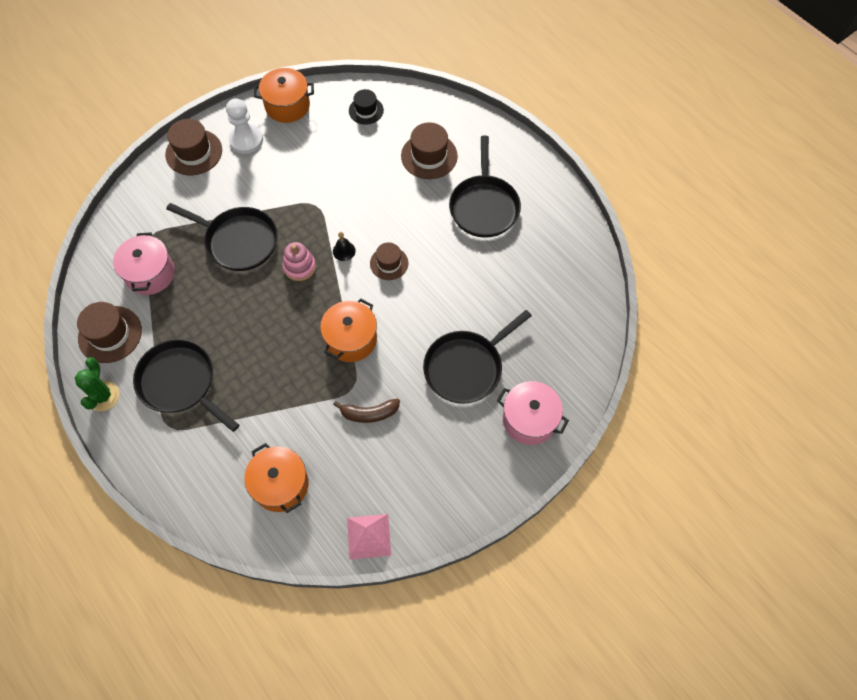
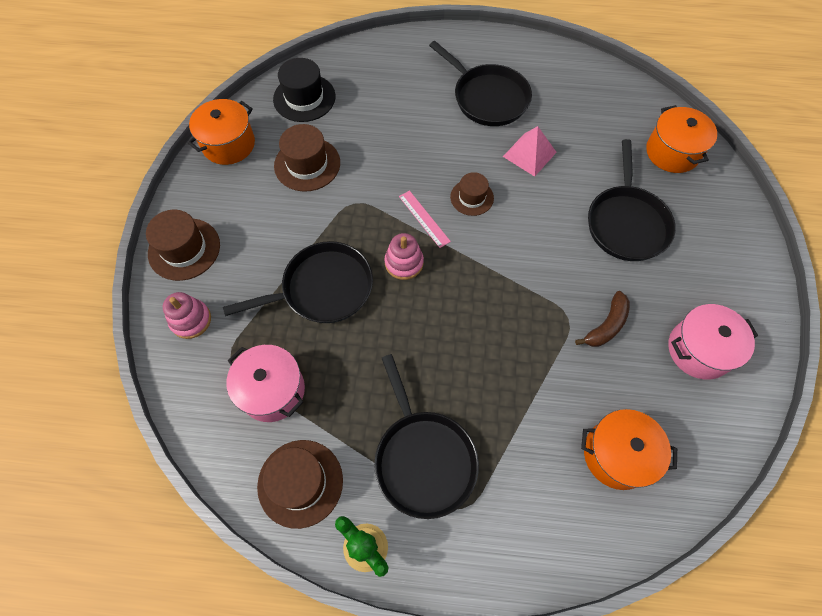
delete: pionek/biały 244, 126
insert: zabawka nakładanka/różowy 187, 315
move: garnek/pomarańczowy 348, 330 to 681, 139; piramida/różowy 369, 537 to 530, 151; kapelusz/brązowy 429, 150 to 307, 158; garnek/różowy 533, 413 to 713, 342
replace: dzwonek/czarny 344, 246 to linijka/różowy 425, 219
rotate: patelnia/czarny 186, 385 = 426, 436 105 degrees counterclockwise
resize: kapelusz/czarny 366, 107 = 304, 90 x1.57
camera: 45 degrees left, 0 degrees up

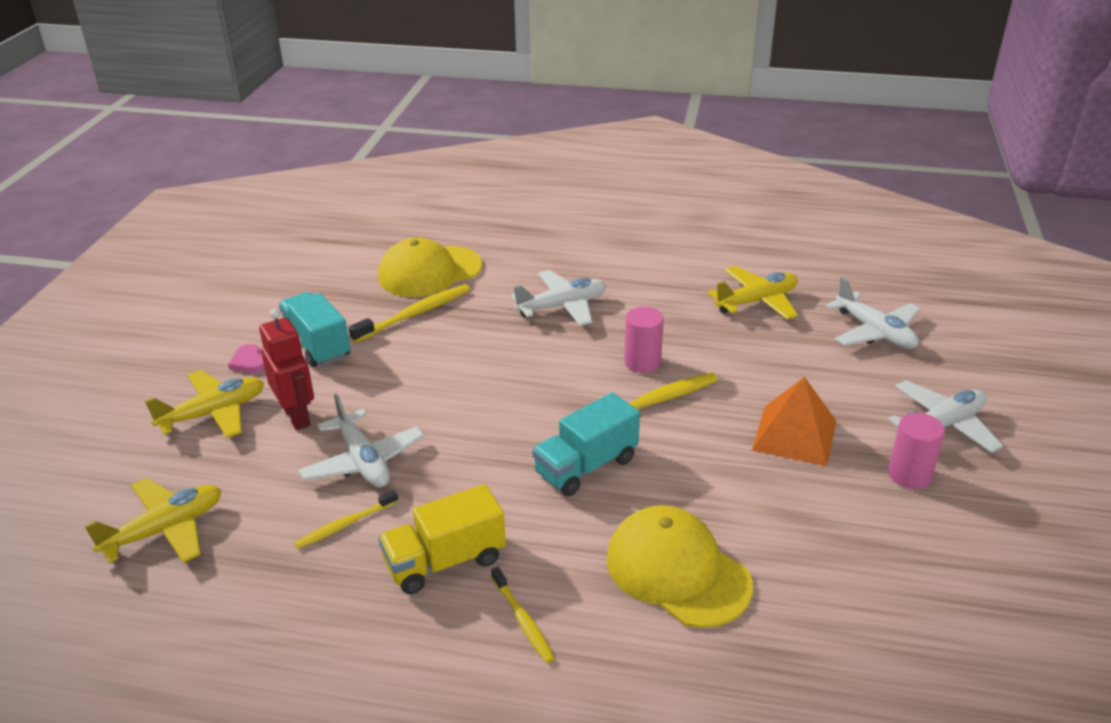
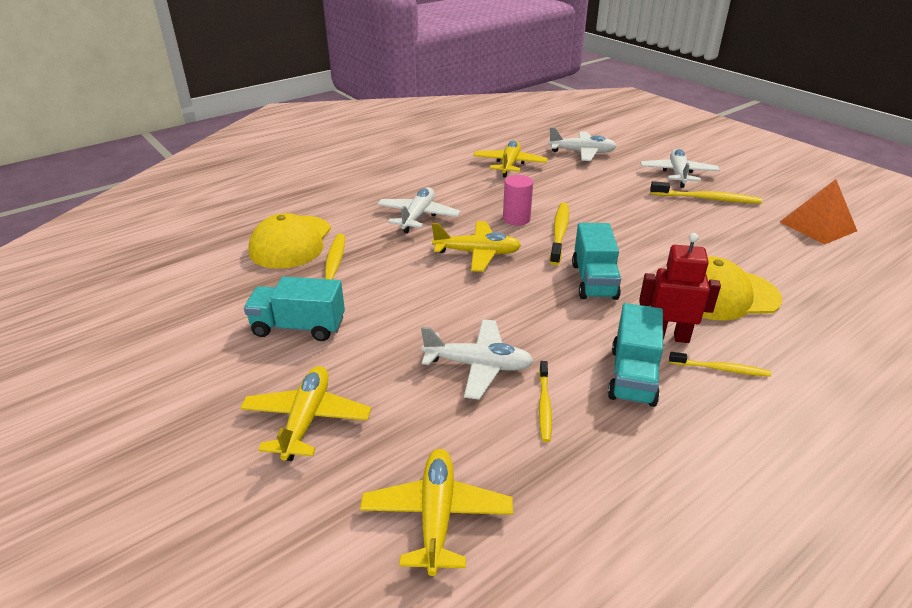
delete: serce/różowy 246, 358
insert: samolot/żółty 476, 246
move: robot/czerwony 286, 369 to 680, 288; piramida/pomarańczowy 794, 422 to 818, 211
replace: walec/różowy 916, 451 to szczoteczka do zębów/żółty 706, 192
recolor: ciężarówka/żółty 442, 539 to ciężarówka/turkusowy 635, 355
camera: 50 degrees left, 0 degrees up

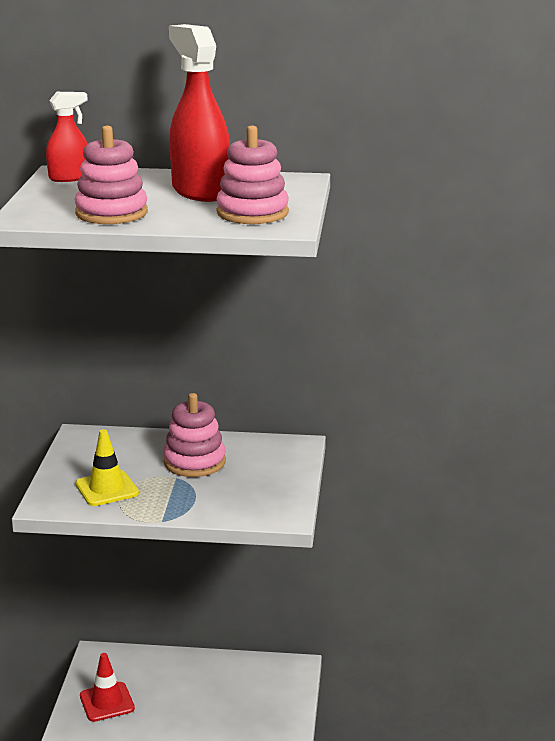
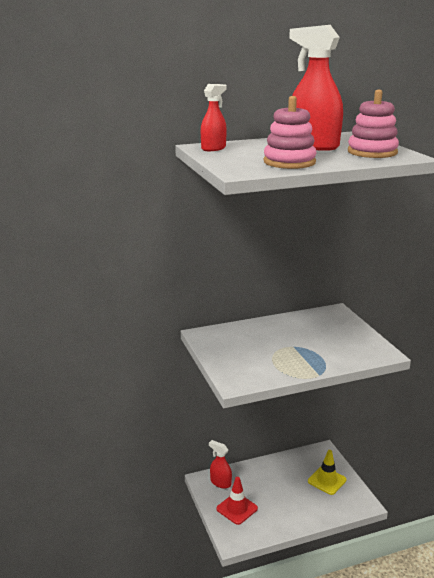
delete: zabawka nakładanka/różowy 194, 435
insert: spryskiwacz/czerwony 220, 464
move: pachołek/żółty 107, 467 to 327, 472
camera: 25 degrees left, 0 degrees up

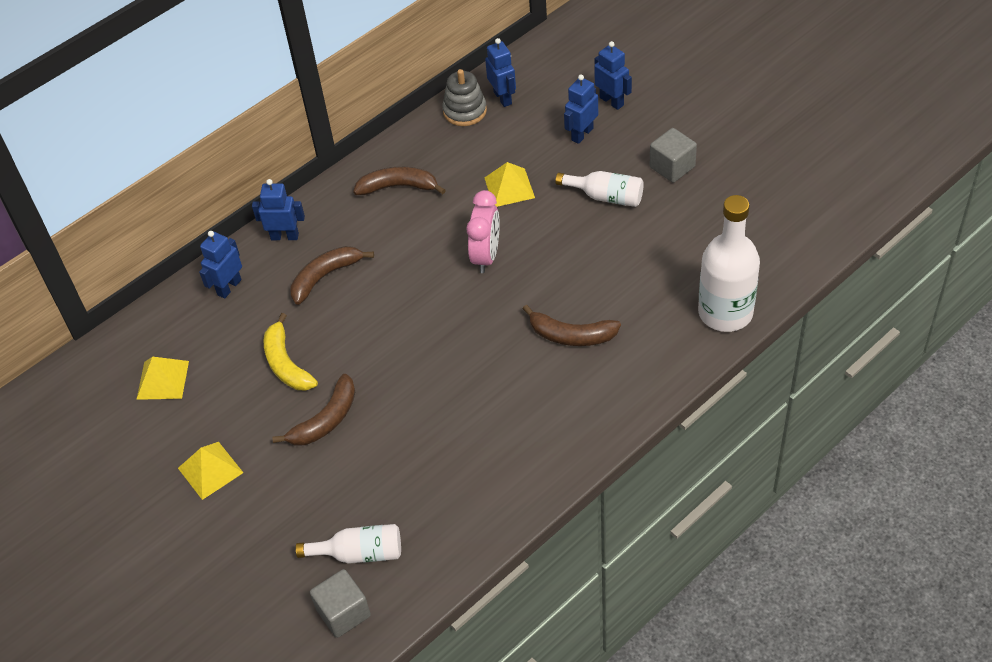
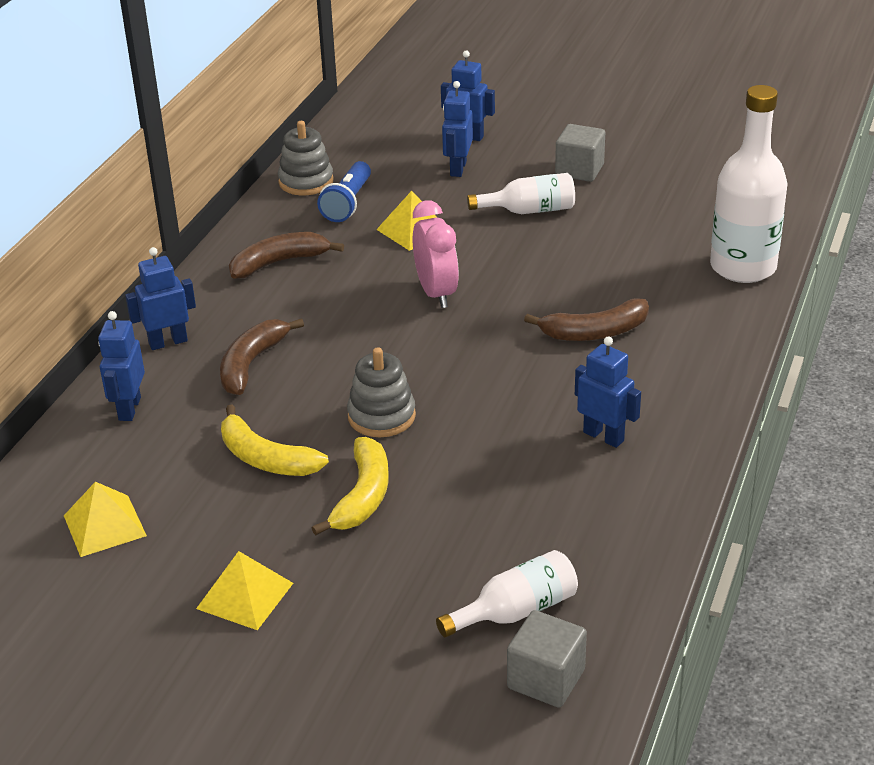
insert: latarka/niebieski 344, 191; zabawka nakładanka/szary 381, 392
move: robot/niebieski 500, 72 to 608, 392
recolor: banan/brązowy 313, 409 to banan/żółty 350, 486
camera: 30 degrees left, 15 degrees down

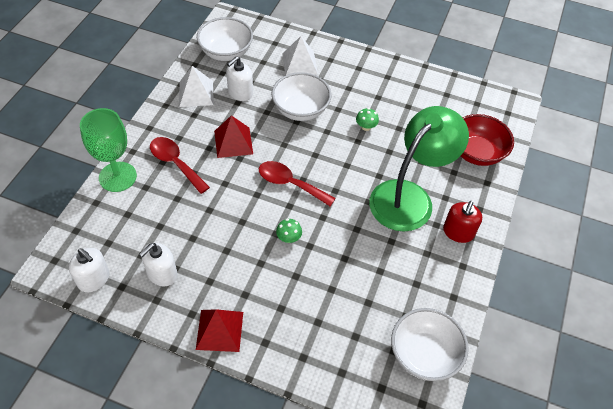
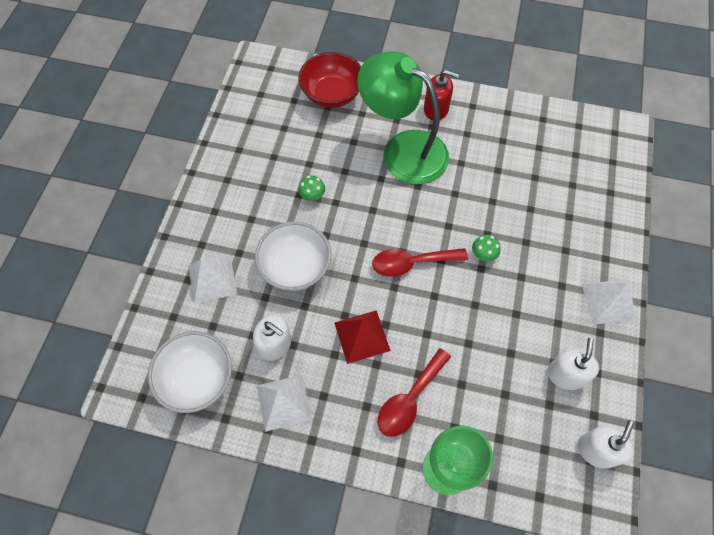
delete: miska/biały 430, 344
recolor: piramida/czerwony 219, 330 to piramida/biały 609, 302
rotate: dozownik mydła/biały 158, 264 = 573, 364 105 degrees counterclockwise; łyżka/czerwony 297, 183 = 420, 262 60 degrees clockwise
camera: 95 degrees left, 10 degrees up

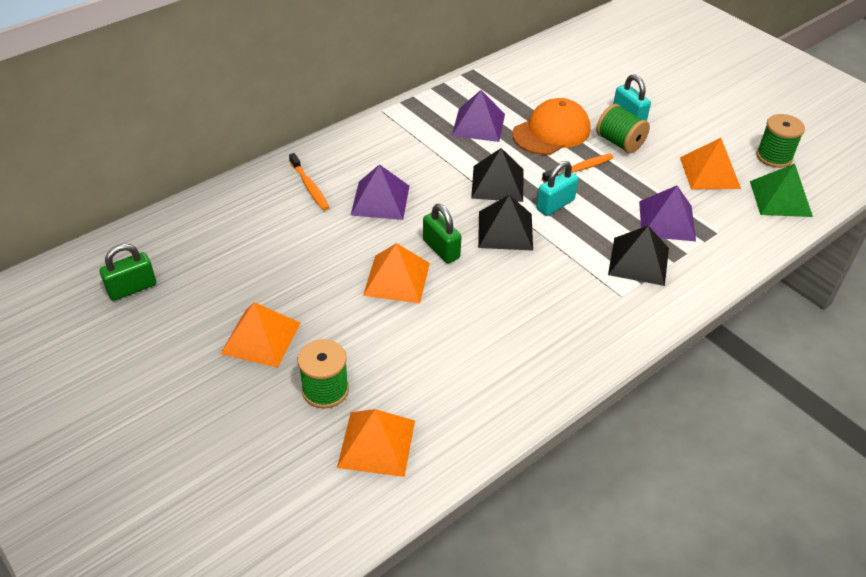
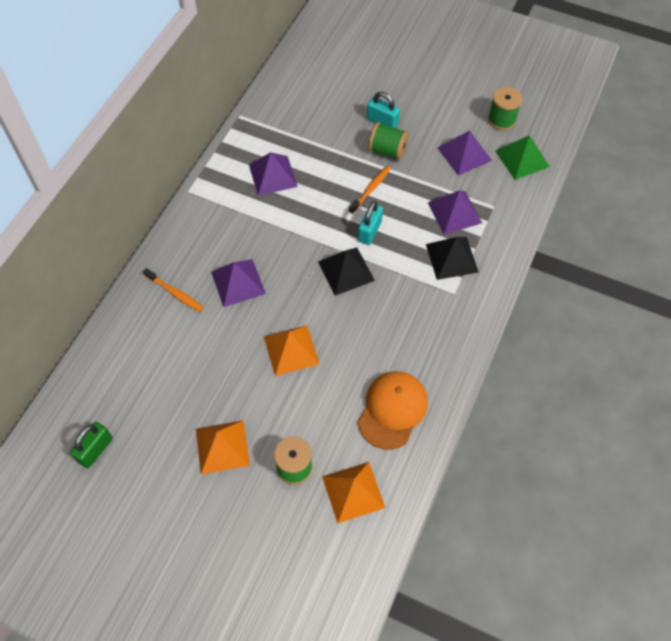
delete: kłódka/zielony 442, 233; piramida/czarny 497, 175
move: czapka/pomarańczowy 551, 126 to 393, 410
recolor: piramida/pomarańczowy 710, 163 to piramida/fioletowy 465, 152
camera: 25 degrees left, 15 degrees up

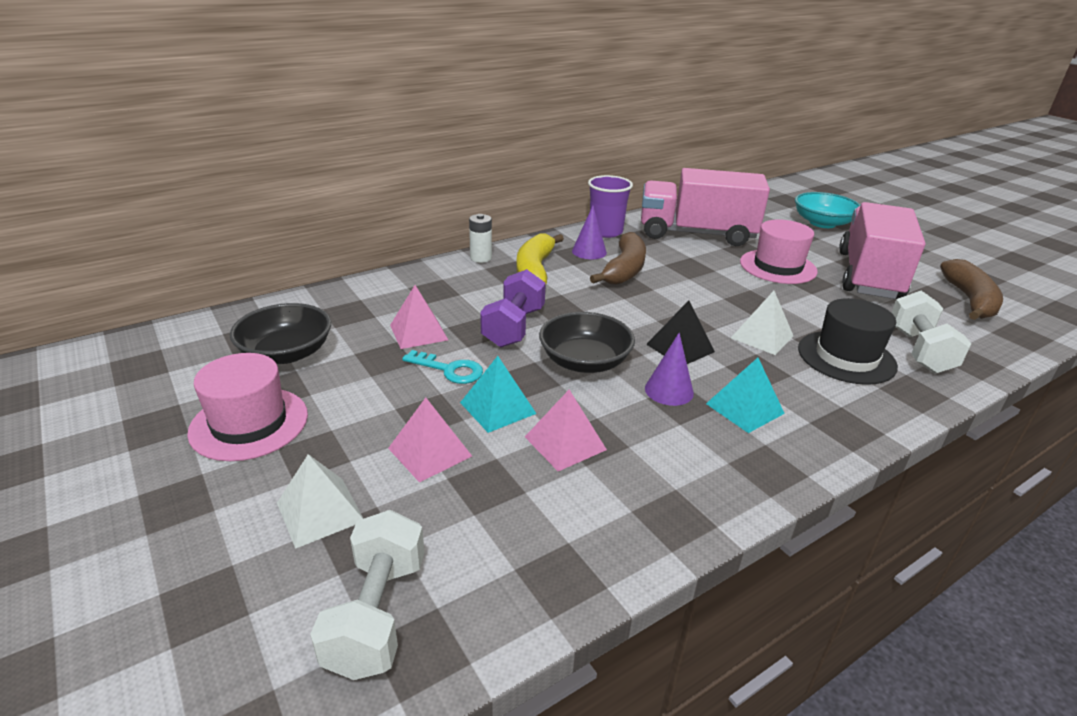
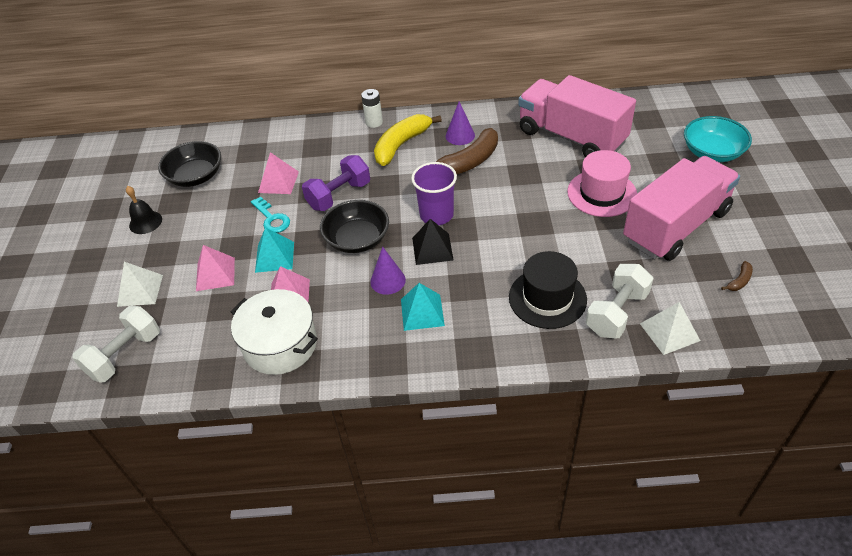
insert: garnek/biały 274, 332
move: szklanka/fioletowy 610, 206 to 434, 193; piramida/biały 762, 323 to 670, 328
replace: kapelusz/różowy 247, 407 to dzwonek/czarny 144, 210
resize: banan/brązowy 971, 289 = 737, 276 x0.43
camera: 35 degrees right, 15 degrees up

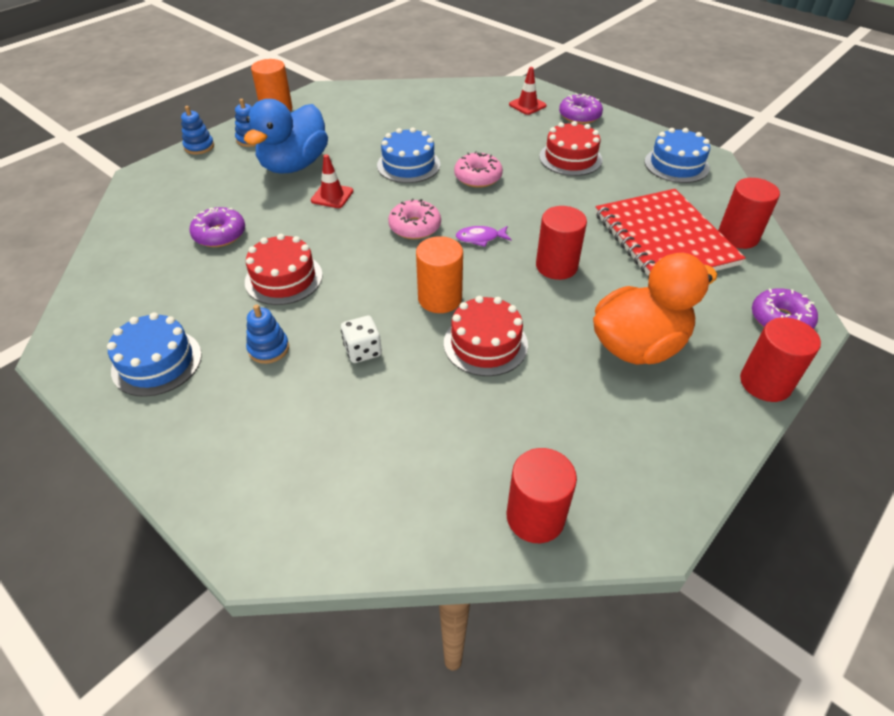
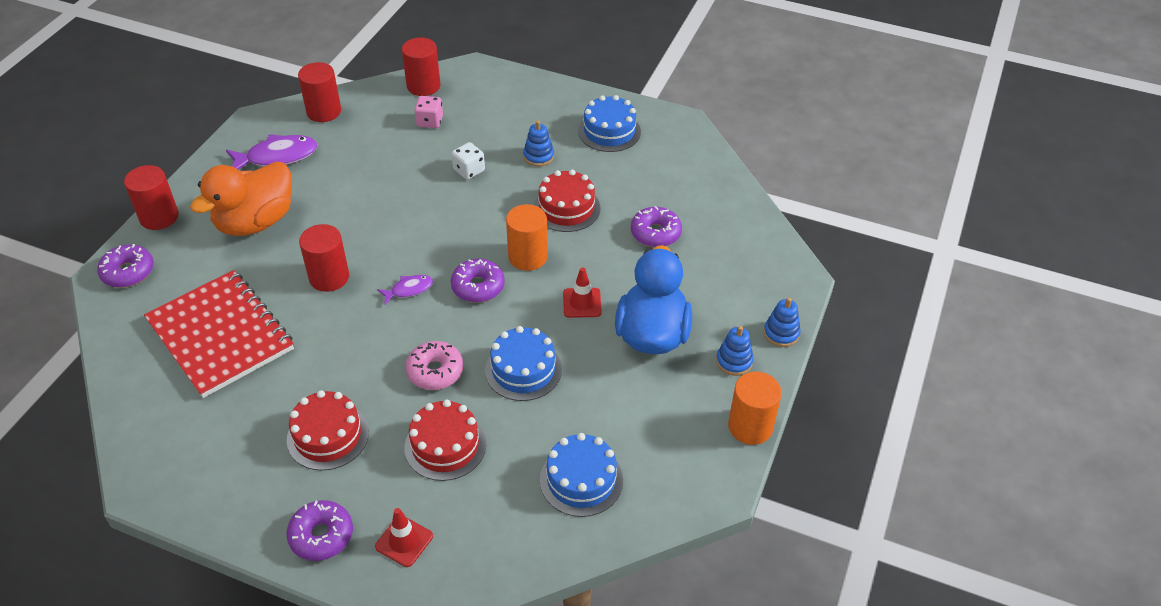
insert: ryba/fioletowy 271, 152; kostka do gry/różowy 428, 112
move: walec/pomarańczowy 439, 274 to 527, 237; tort/czerwony 486, 336 to 445, 440; tort/niebieski 677, 155 to 581, 475; walec/czerwony 749, 213 to 421, 66
recolor: donut/różowy 414, 218 to donut/fioletowy 478, 280
camera: 160 degrees right, 0 degrees up

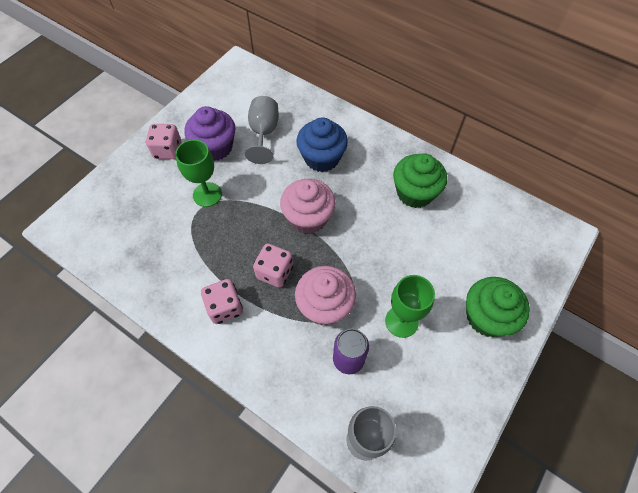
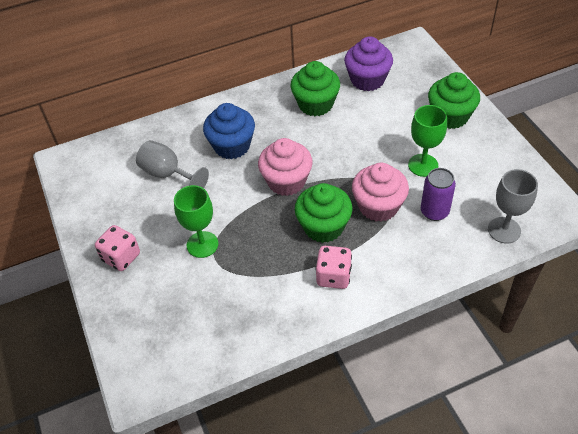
move: muffinka/fioletowy 210, 133 to 368, 63
replace: kostka do gry/różowy 273, 265 to muffinka/zielony 324, 213
camera: 55 degrees left, 10 degrees down

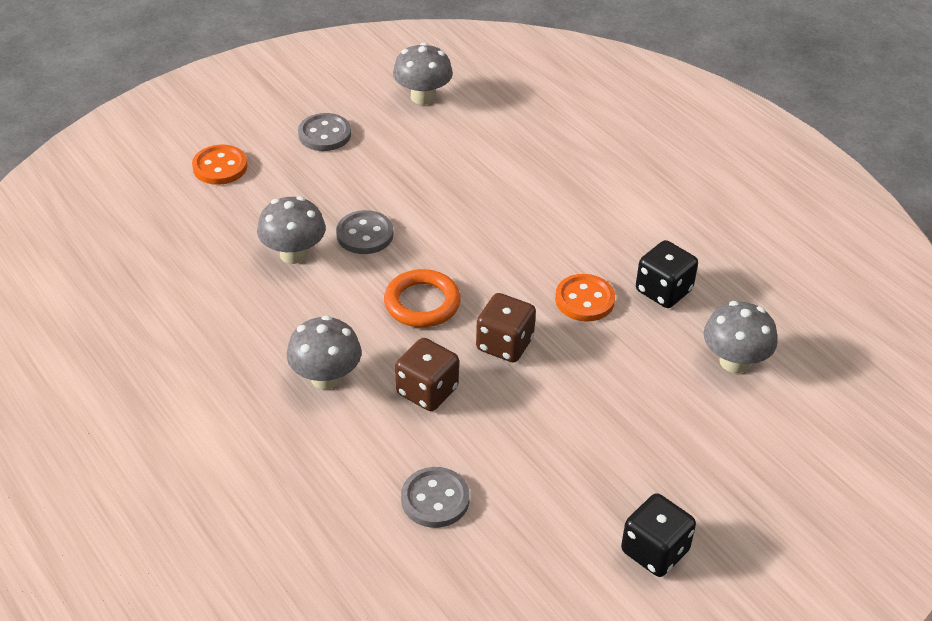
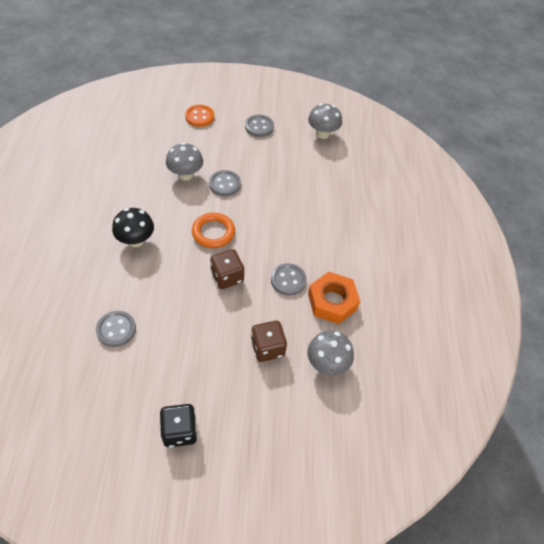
move: kostka do gry/brązowy 427, 374 to 269, 341
replace: kostka do gry/czarny 667, 274 to nakrętka/pomarańczowy 334, 298
recolor: grzyb/szary 324, 352 to grzyb/czarny 133, 227; guzik/pomarańczowy 585, 298 to guzik/szary 289, 279
camera: 35 degrees right, 10 degrees up

